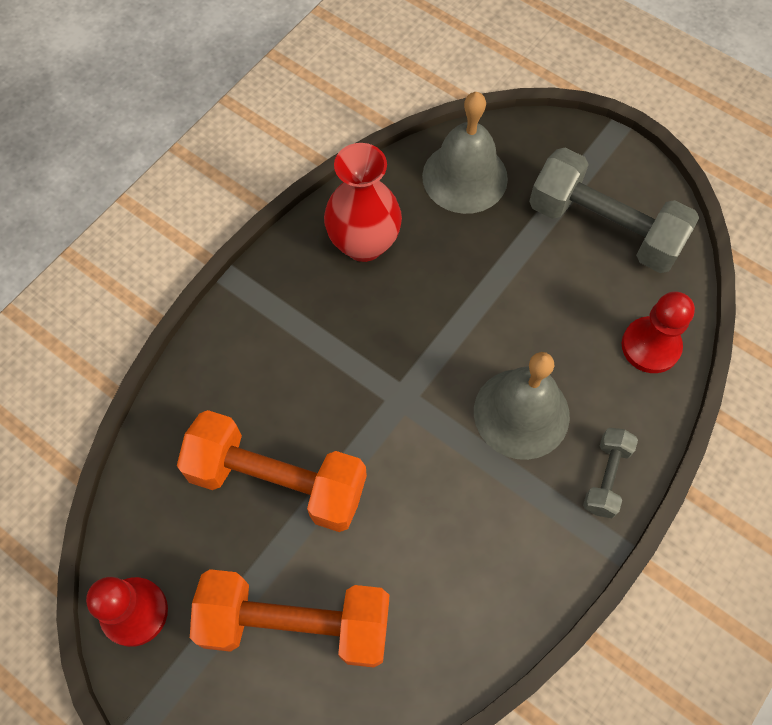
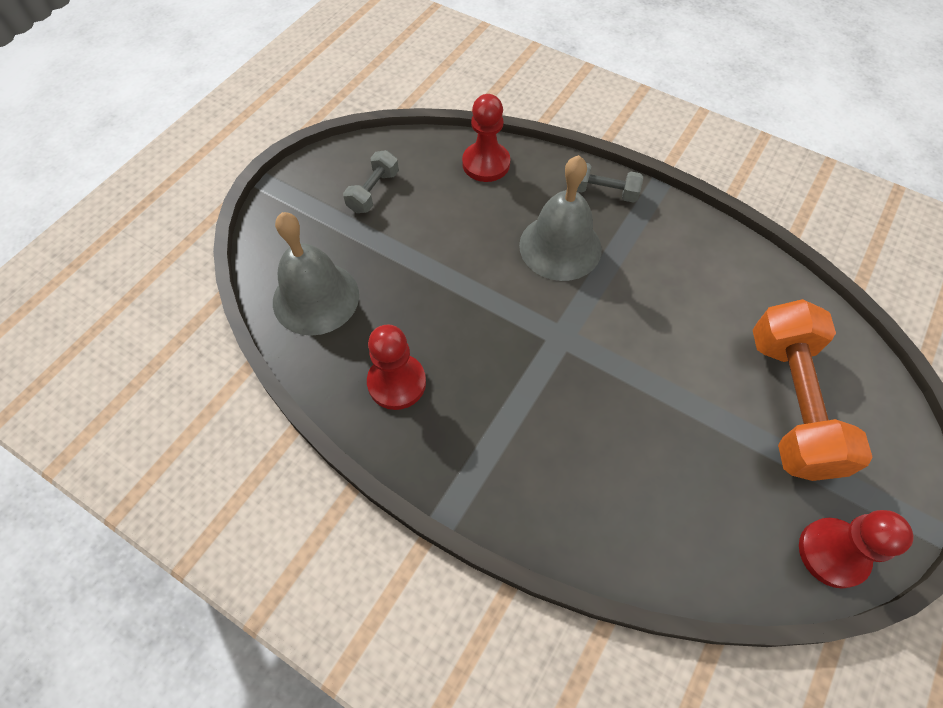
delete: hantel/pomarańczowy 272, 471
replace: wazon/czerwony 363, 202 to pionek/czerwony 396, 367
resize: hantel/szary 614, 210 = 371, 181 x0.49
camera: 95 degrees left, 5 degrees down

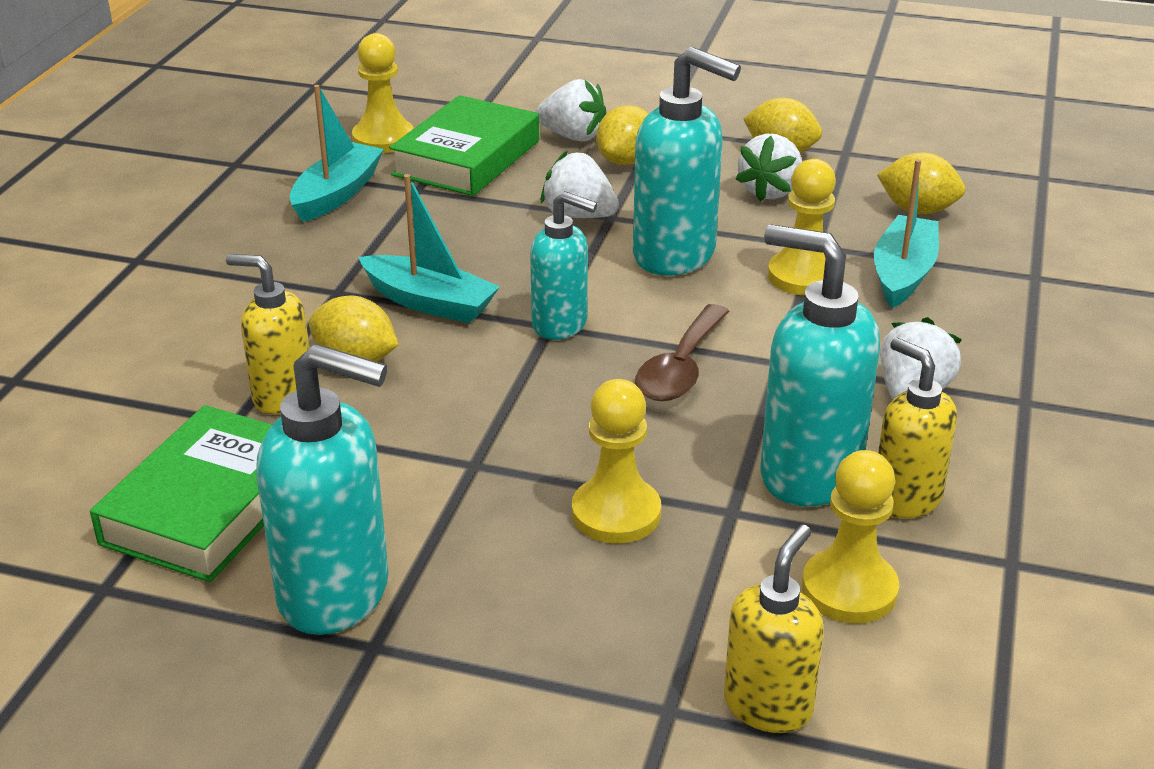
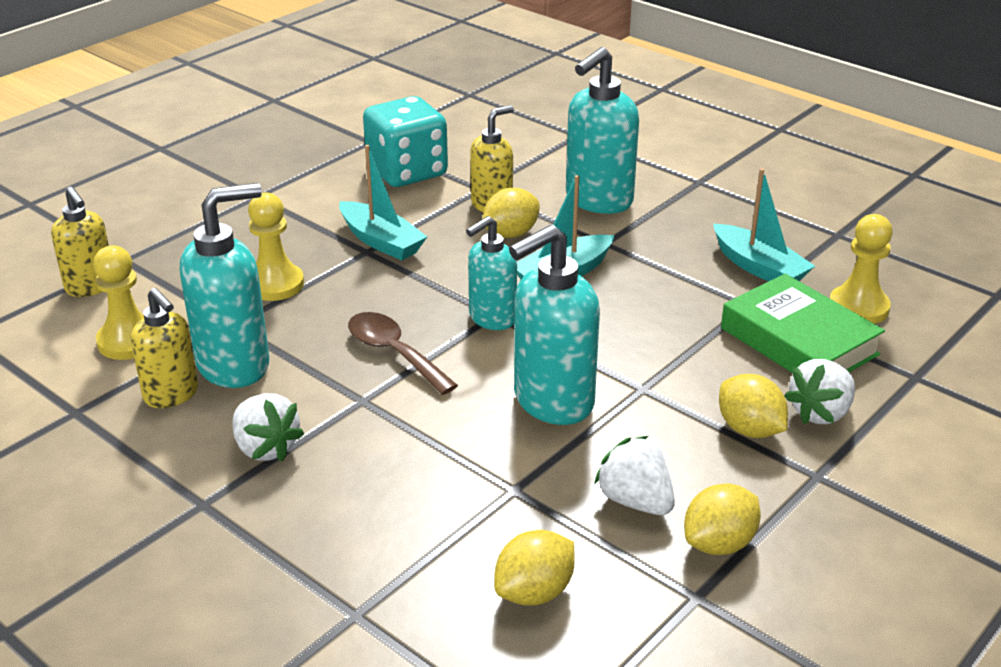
delete: truskawka/biały 580, 184; pionek/żółty 802, 227
move: dozownik mydła/turkusowy 322, 489 to 602, 130; łódka/turkusowy 906, 233 to 383, 202
replace: książka/zielony 181, 493 to kostka do gry/turkusowy 405, 141
rotate: dozownik mydła/żółty 917, 428 = 164, 348 60 degrees clockwise
camera: 115 degrees right, 0 degrees up

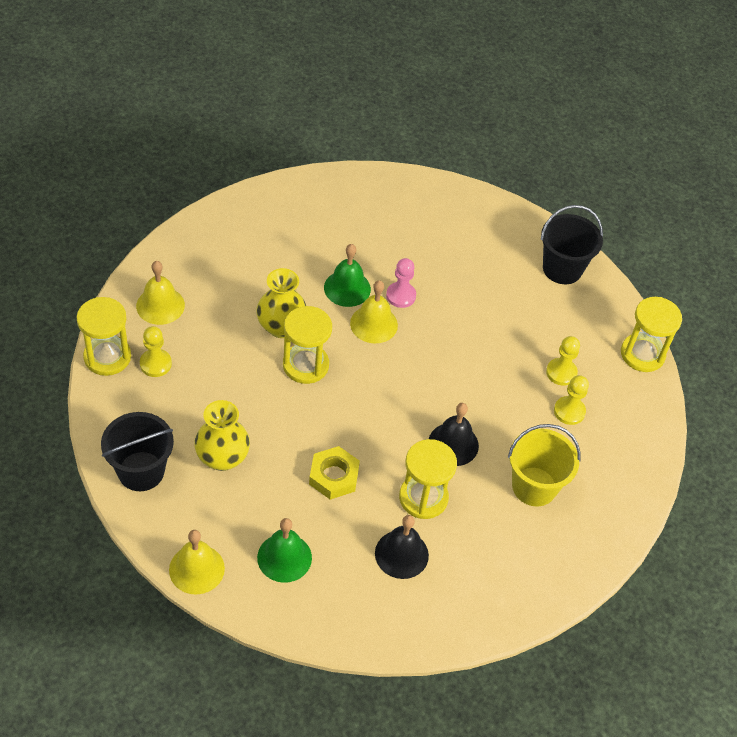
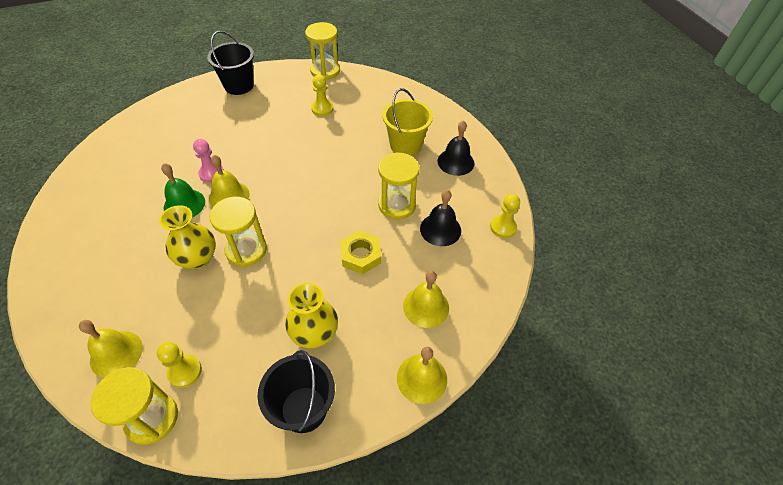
move: dzwonek/czarny 454, 434 to 456, 148; pionek/żółty 571, 400 to 505, 216
recolor: dzwonek/zielony 284, 550 to dzwonek/żółty 426, 299
camera: 70 degrees left, 0 degrees up

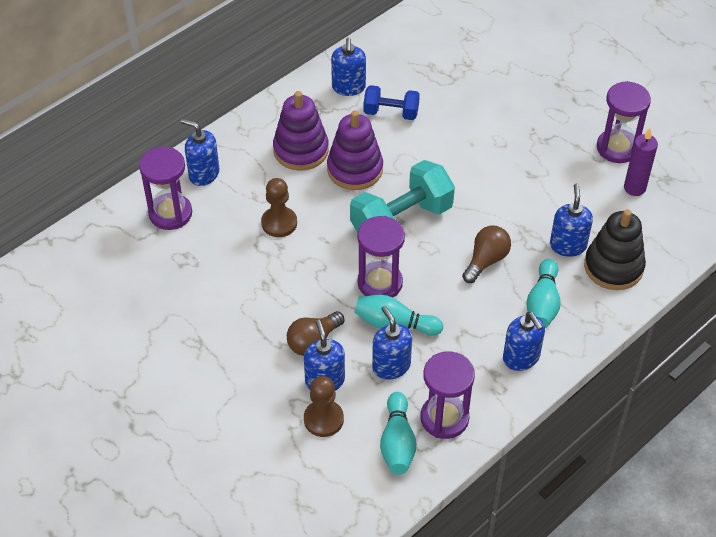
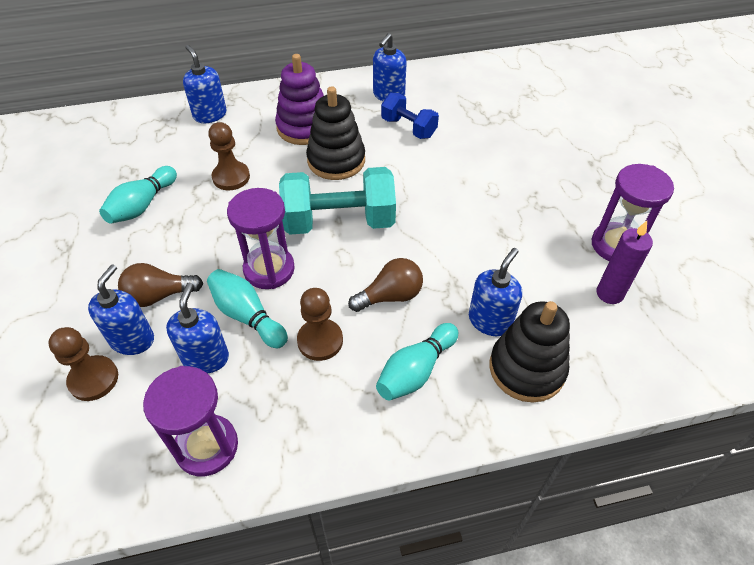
delete: klepsydra/fioletowy 165, 188; dozownik mydła/niebieski 524, 341
insert: pionek/brązowy 320, 324
move: kręgiel/turkusowy 398, 433 to 138, 195
recolor: zabawka nakładanka/fioletowy 355, 150 to zabawka nakładanka/czarny 335, 133
camera: 30 degrees right, 0 degrees up

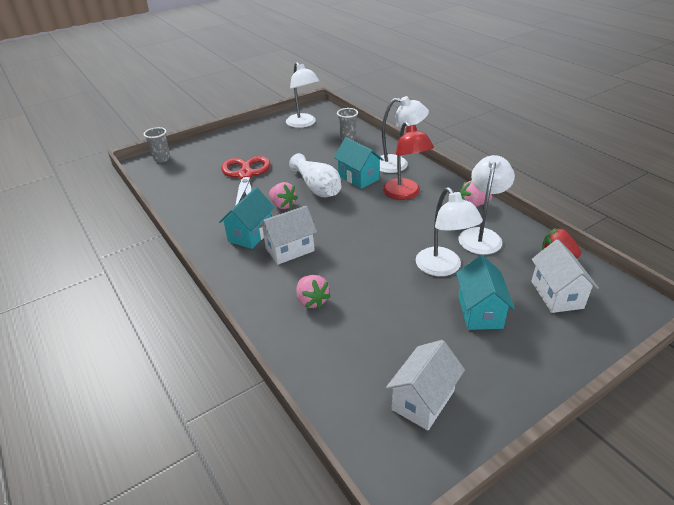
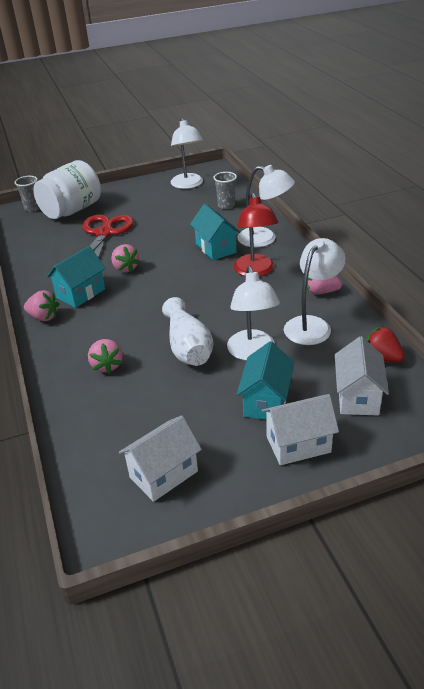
insert: truskawka/różowy 41, 305; słoik/biały 67, 189
move: domek/biały 288, 235 to 300, 429; wazon/biały 315, 175 to 187, 331
camera: 15 degrees right, 0 degrees up

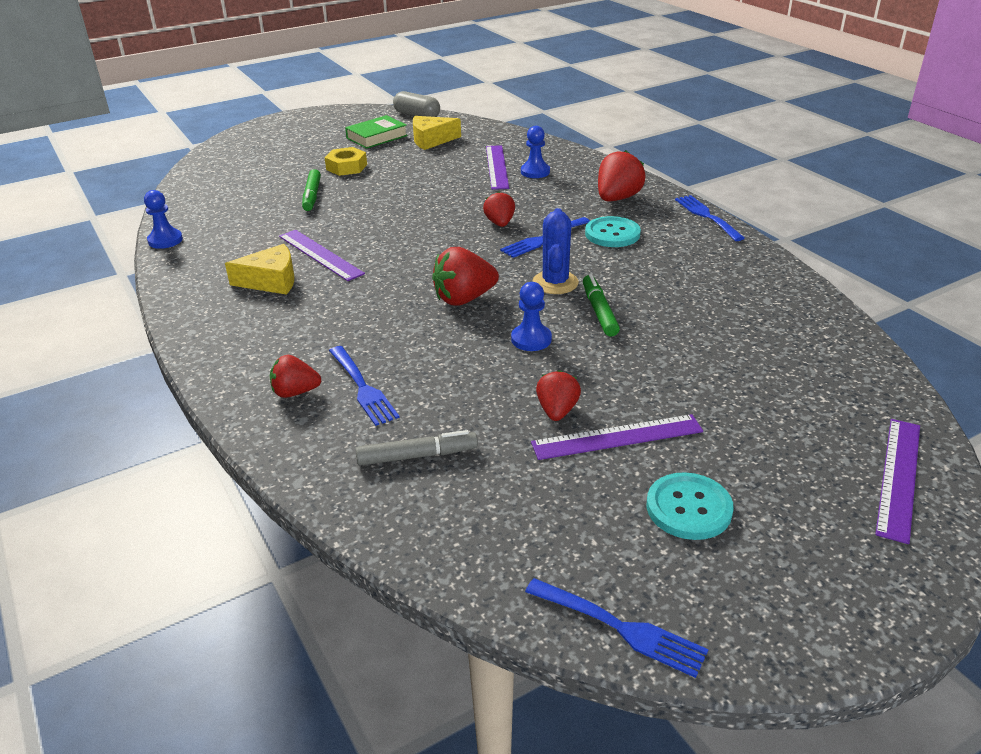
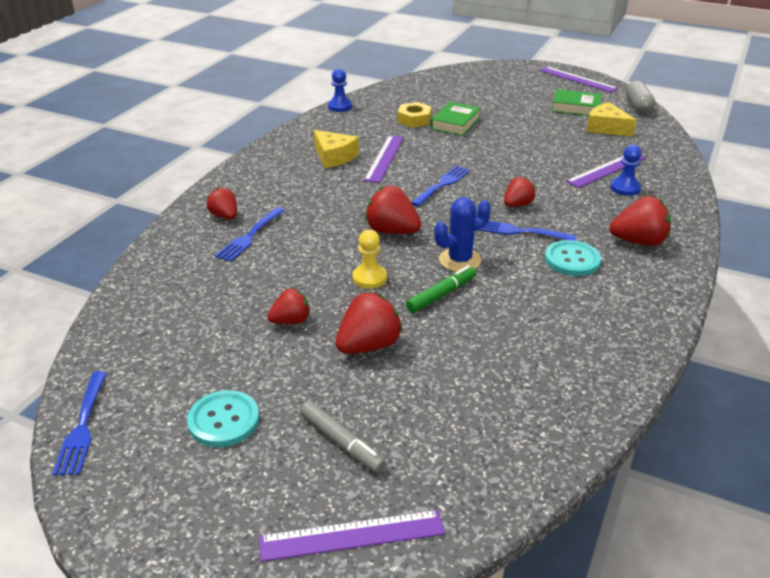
insert: truskawka/czerwony 369, 323
move: nakrętka/żółty 345, 161 to 414, 115; flamaster/szary 417, 448 to 343, 437; linijka/fioletowy 617, 437 to 579, 79; widelec/niebieski 710, 218 to 440, 186
replace: flamaster/zielony 311, 190 to książka/zielony 456, 119
recolor: pionek/niebieski 531, 316 to pionek/żółty 369, 259
camera: 55 degrees right, 0 degrees up

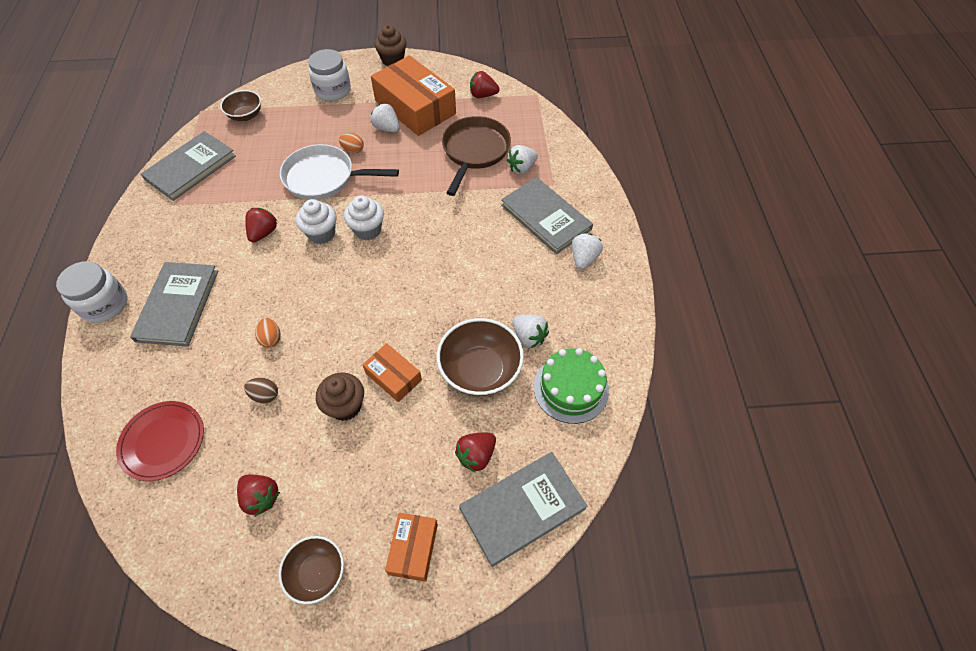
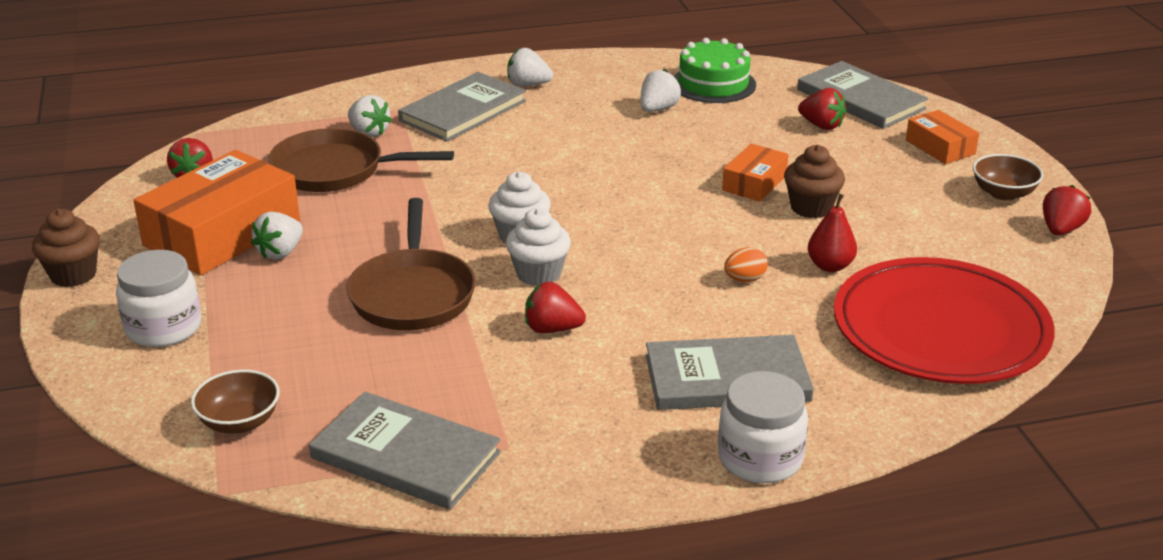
delete: jajko/pomarańczowy 351, 143; miska/brązowy 480, 357
move: truskawka/czerwony 258, 495 to 1067, 210
replace: jajko/brązowy 261, 390 to gruszka/czerwony 832, 233
recolor: patelnia/biały 339, 172 to patelnia/brązowy 411, 264
rotate: pudełko/pomarańczowy 411, 547 = 942, 137 60 degrees clockwise
resize: talerz/czerwony 160, 441 = 944, 320 x1.82
camera: 100 degrees left, 25 degrees down

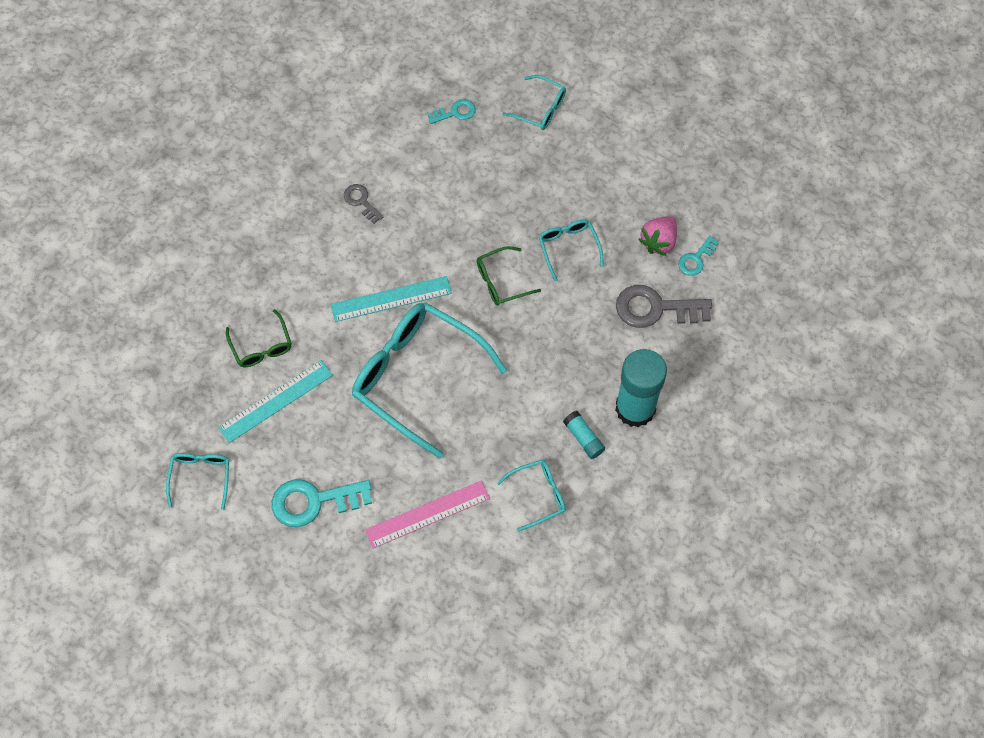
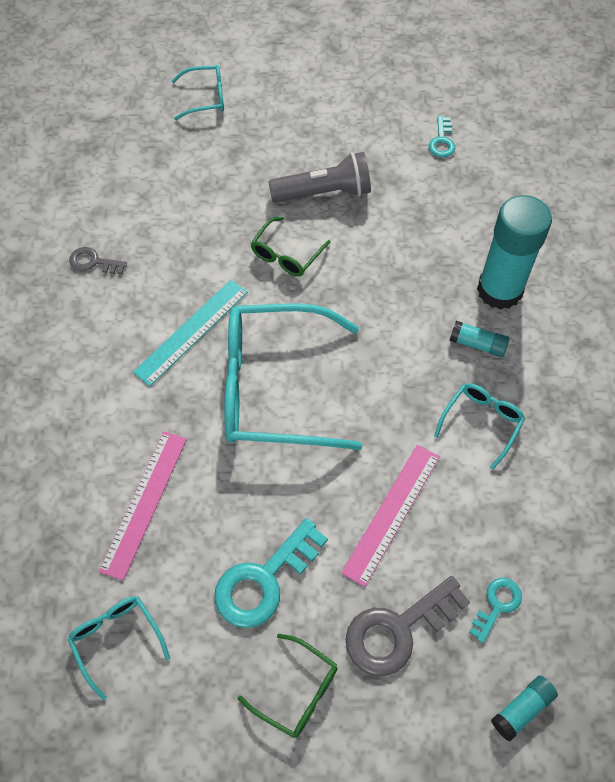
delete: truskawka/różowy 657, 236
insert: klej w sztyfcie/turkusowy 524, 708
move: okulary/zielony 259, 338 to 287, 686; klucz/turkusowy 452, 111 to 495, 610; klucz/szary 664, 306 to 407, 626
replace: okulary/turkusowy 571, 250 to latarka/szary 319, 177
recolor: linijka/turkusowy 275, 401 to linijka/różowy 143, 506
camera: 35 degrees left, 5 degrees down

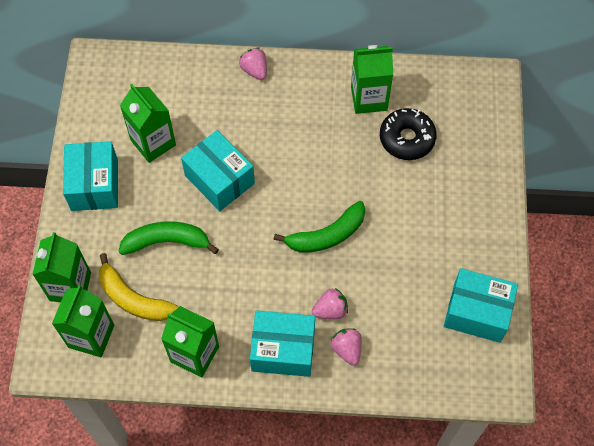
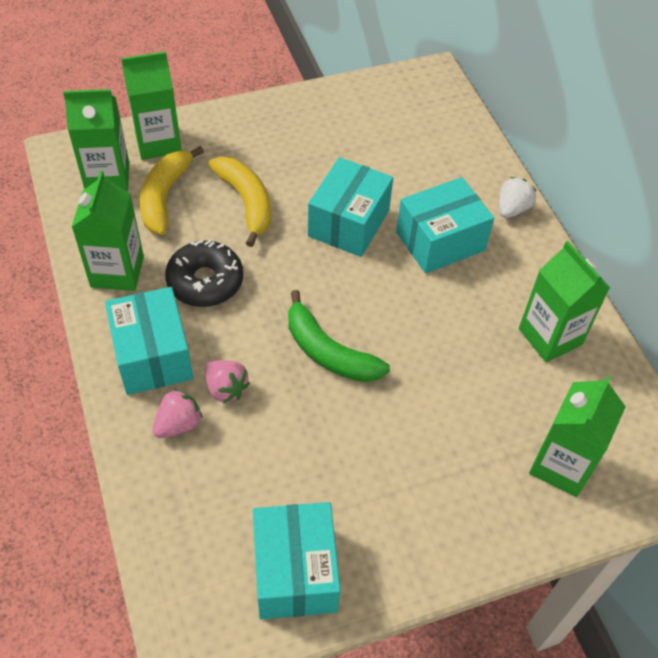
move: pudełko/turkusowy 90, 176 to 445, 225; karton mleka/zielony 148, 123 to 577, 436; donut/czarny 408, 134 to 204, 273
recolor: banan/zielony 169, 238 to banan/żółty 239, 201; truskawka/różowy 253, 64 to truskawka/biały 518, 197
camera: 65 degrees right, 10 degrees down

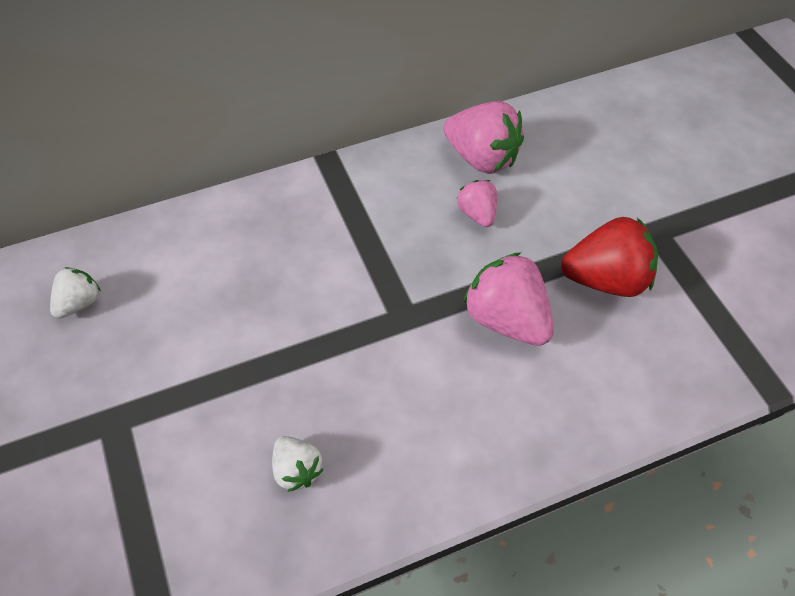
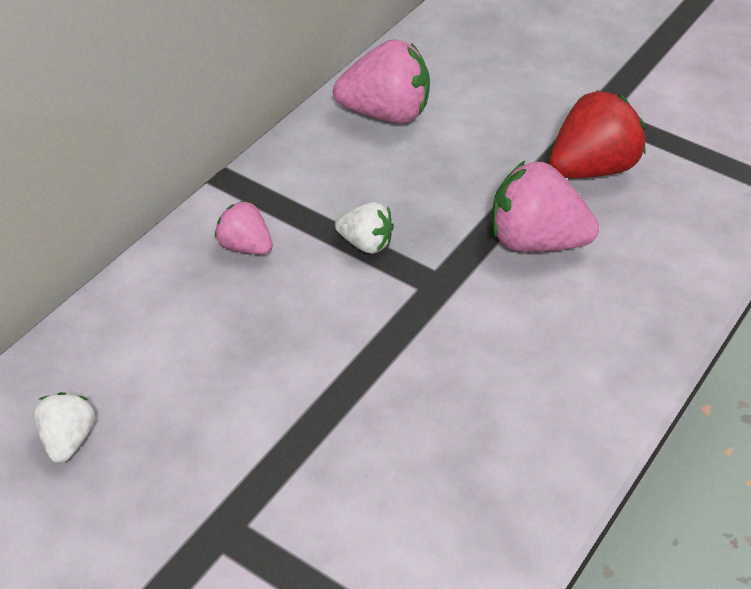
move: truskawka/biały 298, 464 to 364, 228; truskawka/różowy 477, 203 to 244, 227
camera: 35 degrees left, 10 degrees down

